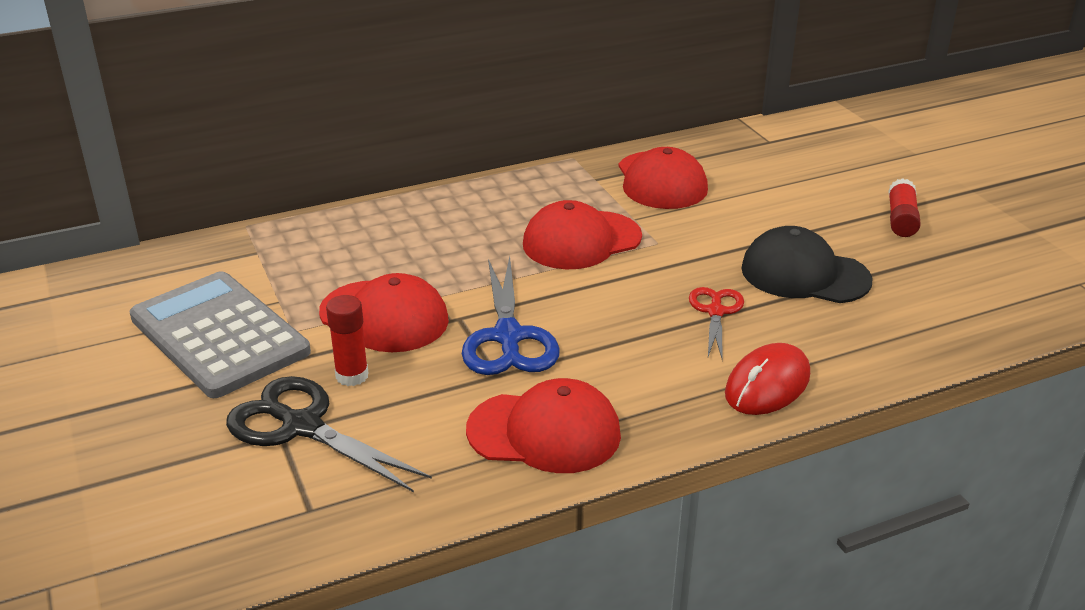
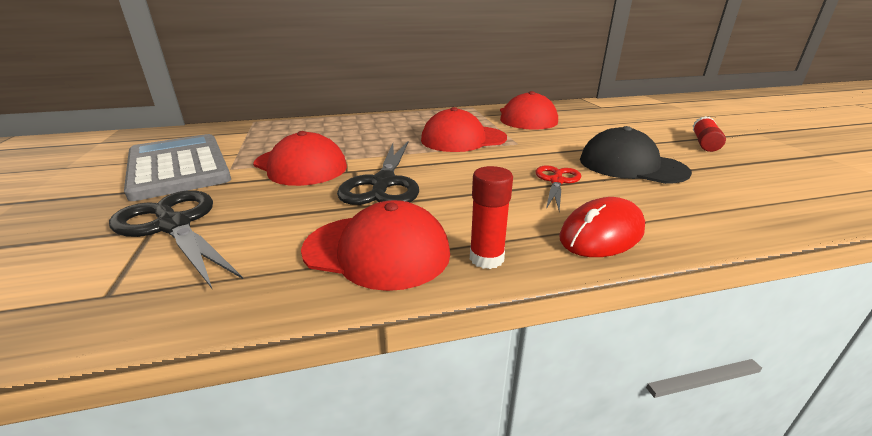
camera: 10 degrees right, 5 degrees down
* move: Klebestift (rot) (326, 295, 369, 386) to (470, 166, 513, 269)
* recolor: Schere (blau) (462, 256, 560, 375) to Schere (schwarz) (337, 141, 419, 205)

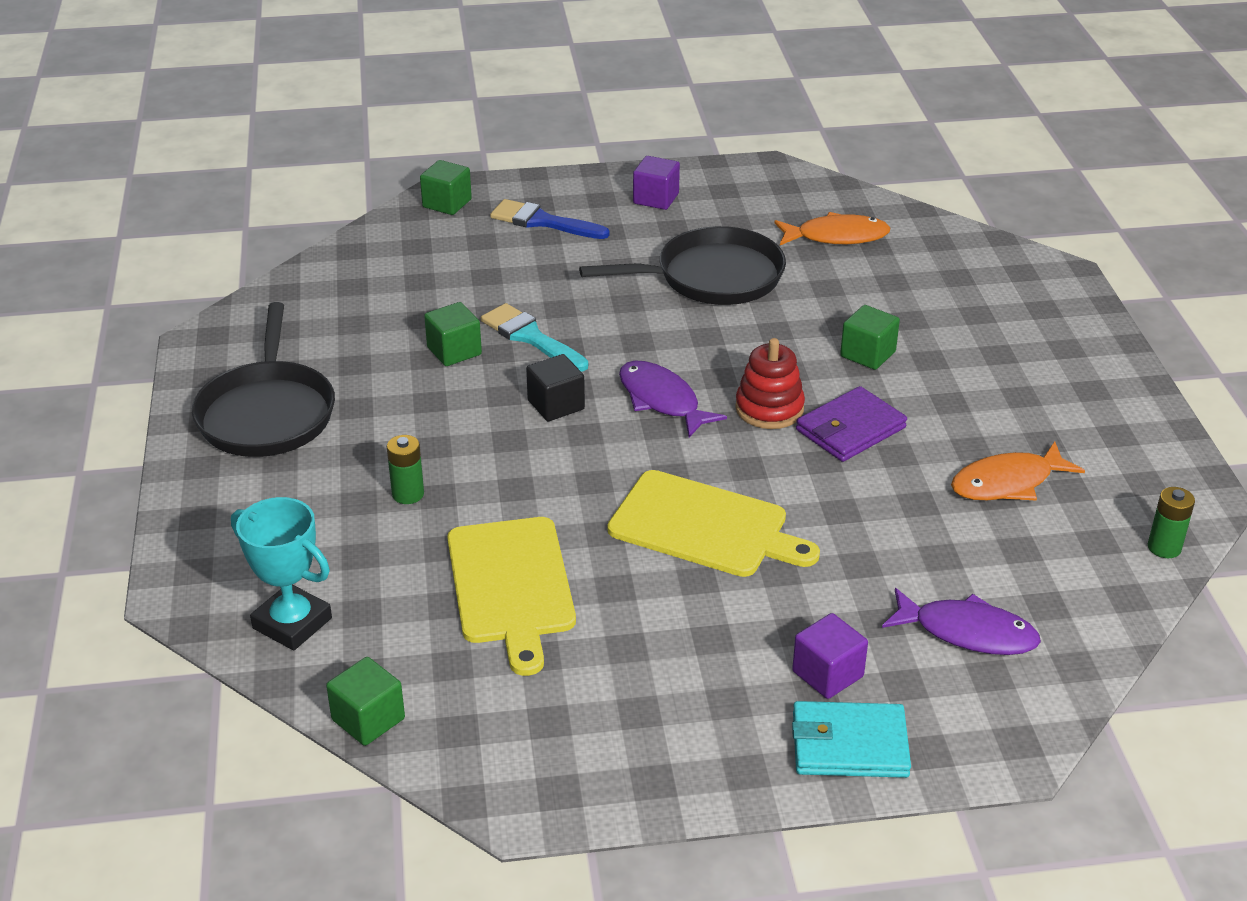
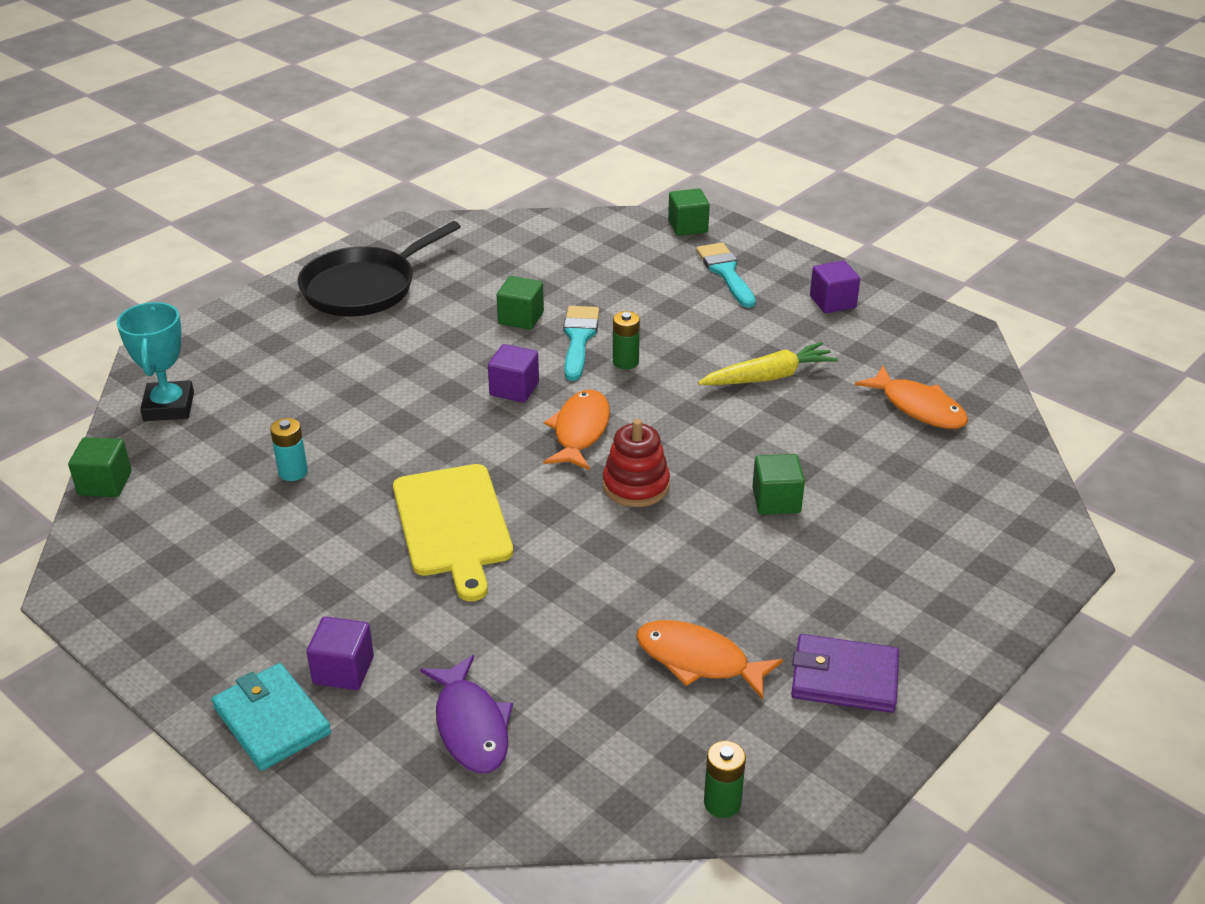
camera: 50 degrees right, 0 degrees up
* move: Batterie (grün) (387, 435, 424, 504) to (613, 311, 640, 369)
* move: Geldbörse (lila) (796, 386, 907, 462) to (791, 634, 899, 713)
* replace: Schneidebrett (gelb) (447, 517, 576, 676) to Batterie (türkis) (270, 418, 308, 481)
* replace: Pfanne (schwarz) (579, 226, 786, 305) to Karotte (gelb) (698, 342, 838, 385)
* recolor: Pinsel (blau) (490, 199, 610, 239) to Pinsel (türkis) (696, 243, 756, 308)
* recolor: Kubus (schwarz) (526, 354, 585, 421) to Kubus (lila) (488, 344, 539, 403)
* recolor: Fisch (lila) (619, 360, 727, 437) to Fisch (orange) (544, 390, 610, 470)

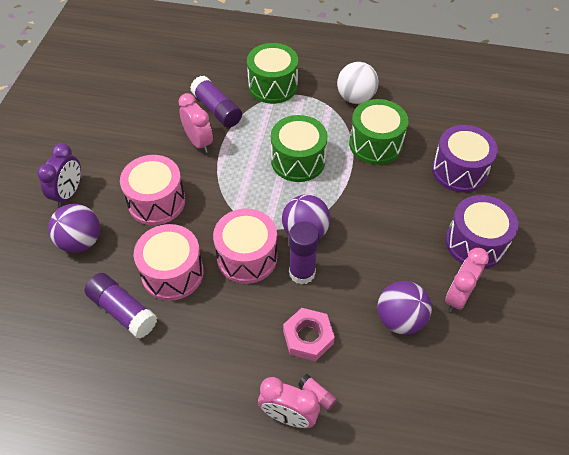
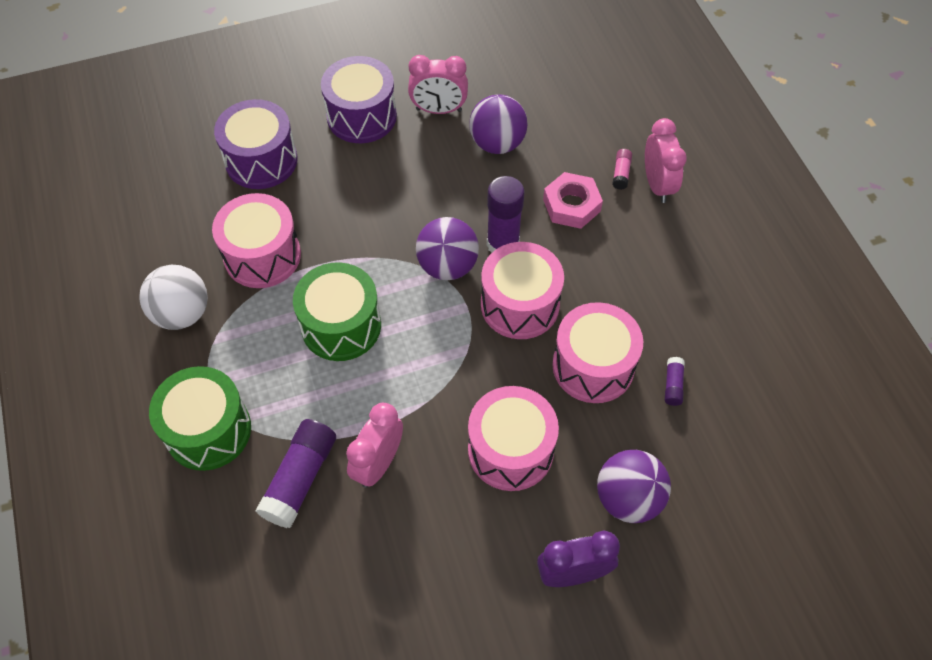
camera: 120 degrees left, 5 degrees up
* recolor: Trommel (grün) (349, 99, 408, 165) to Trommel (rosa) (212, 193, 301, 288)
* resize: Klebestift (lila) (84, 273, 157, 339) = (665, 357, 685, 406) x0.48

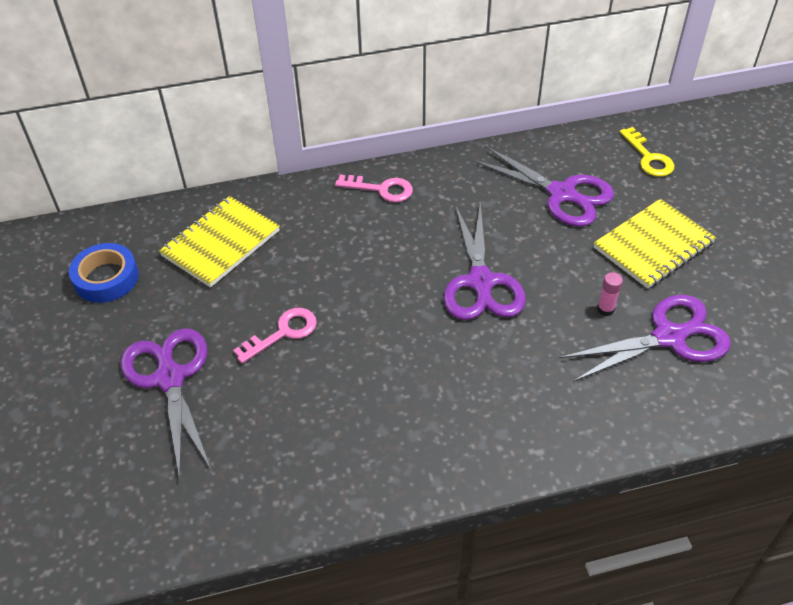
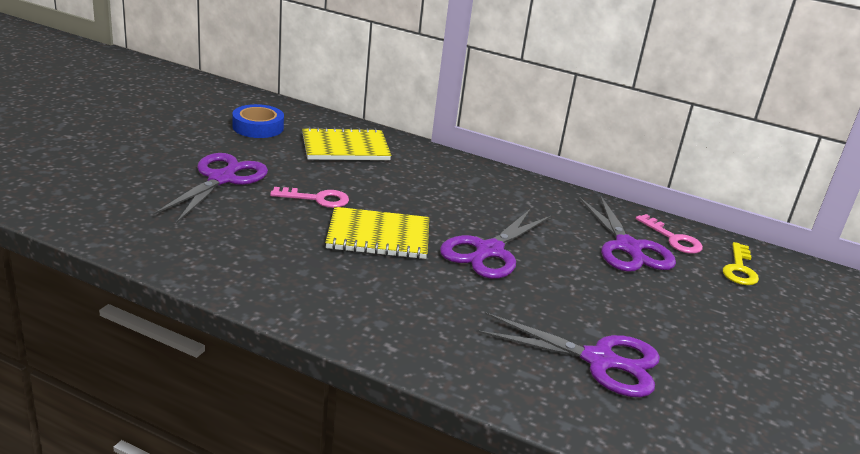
camera: 35 degrees right, 20 degrees down
* delete: Klebestift (rosa) (597, 272, 623, 316)
* move: Schlüssel (rosa) (335, 174, 413, 202) to (636, 214, 703, 254)
* move: Notizbuch (gelb) (594, 199, 716, 289) to (325, 207, 429, 259)

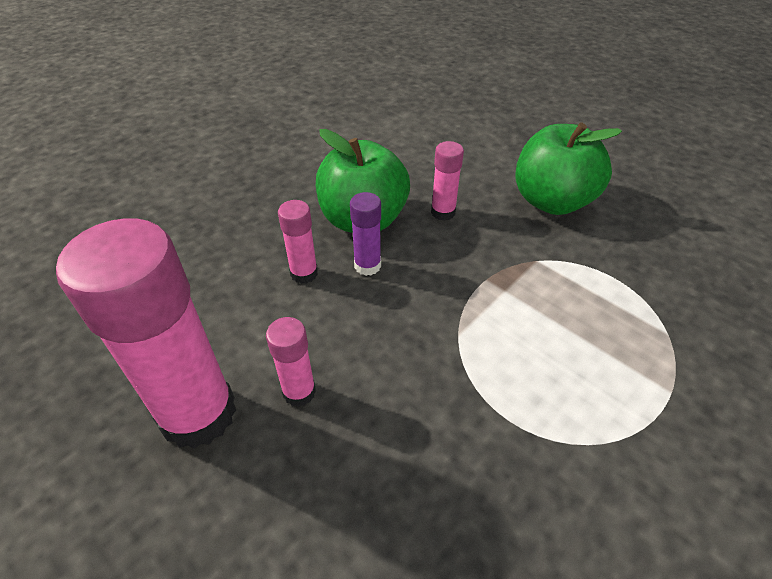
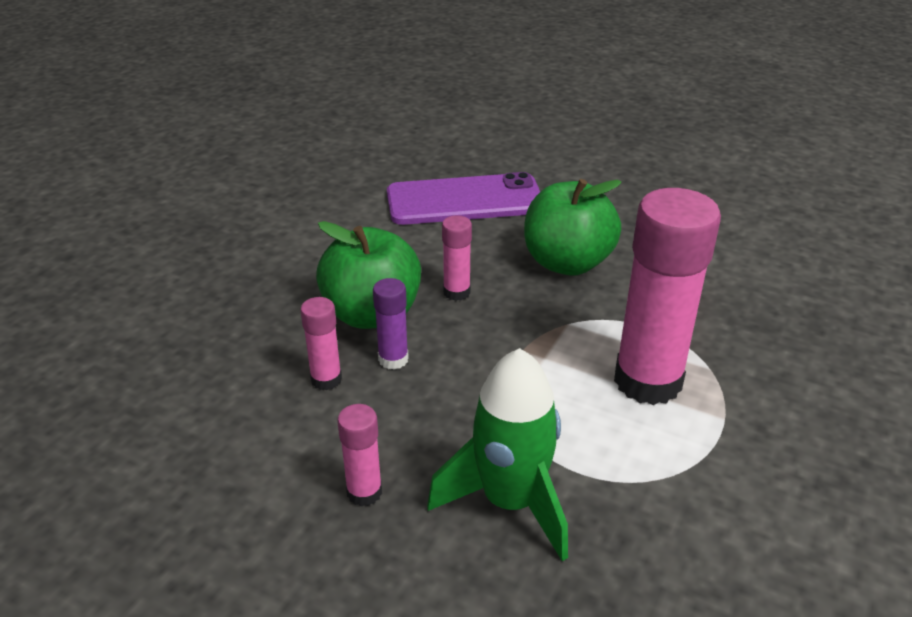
camera: 15 degrees left, 10 degrees down
* insert: Handy (lila) (387, 172, 540, 225)
* insert: Rakete (grün) (427, 348, 568, 561)
* move: Klebestift (rosa) (56, 218, 236, 449) to (614, 188, 721, 405)

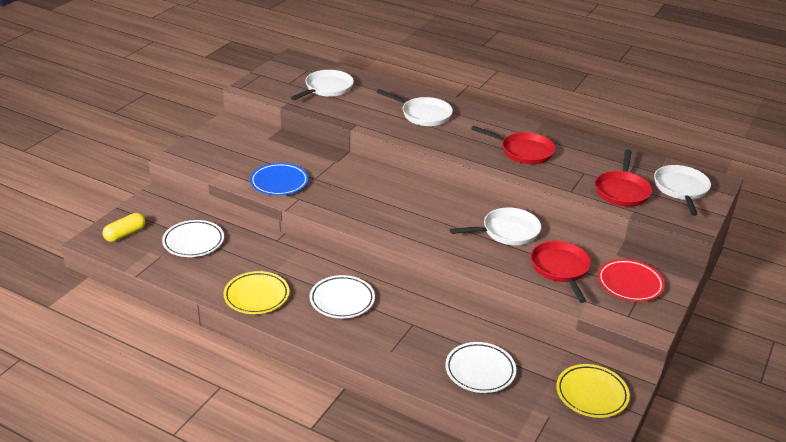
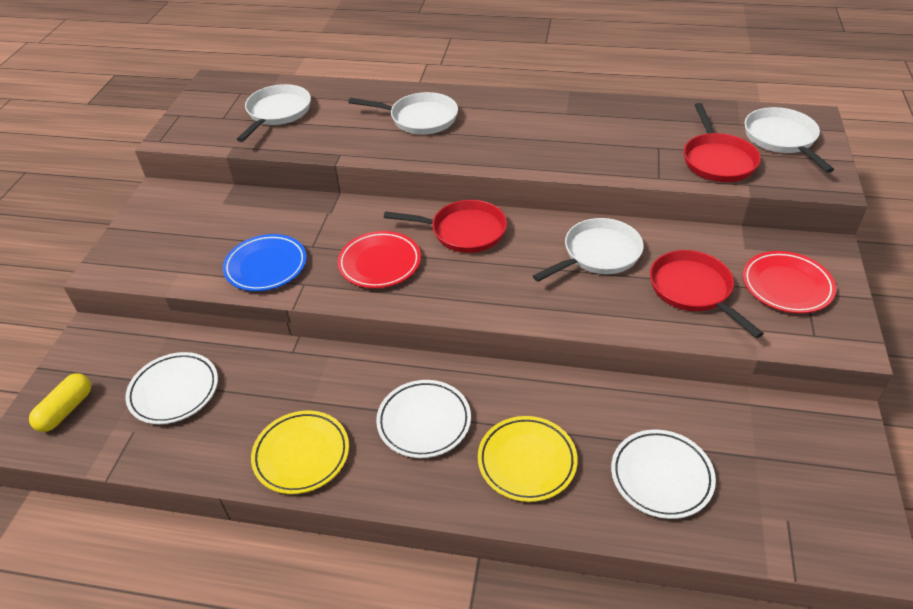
camera: 15 degrees left, 10 degrees up
* insert: Teller (rot) (337, 231, 421, 288)
* move: Pfanne (rot) (471, 126, 555, 164) to (384, 200, 507, 253)
* move: Teller (gelb) (556, 364, 630, 418) to (478, 416, 578, 502)

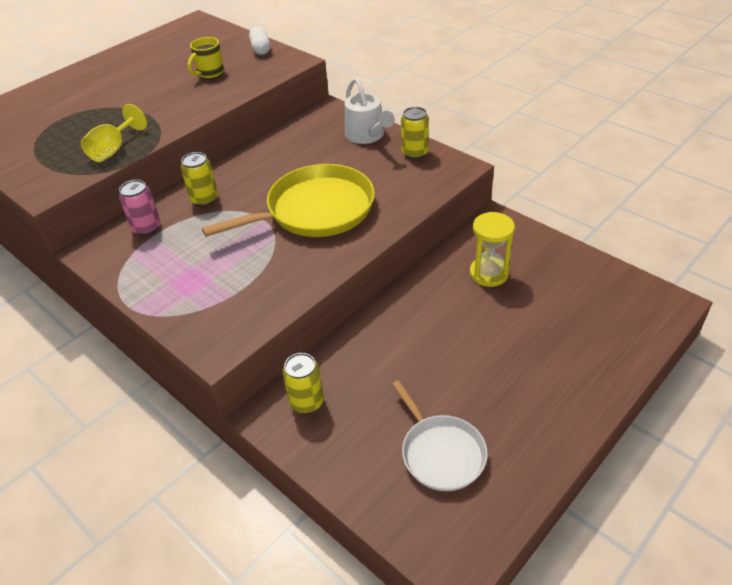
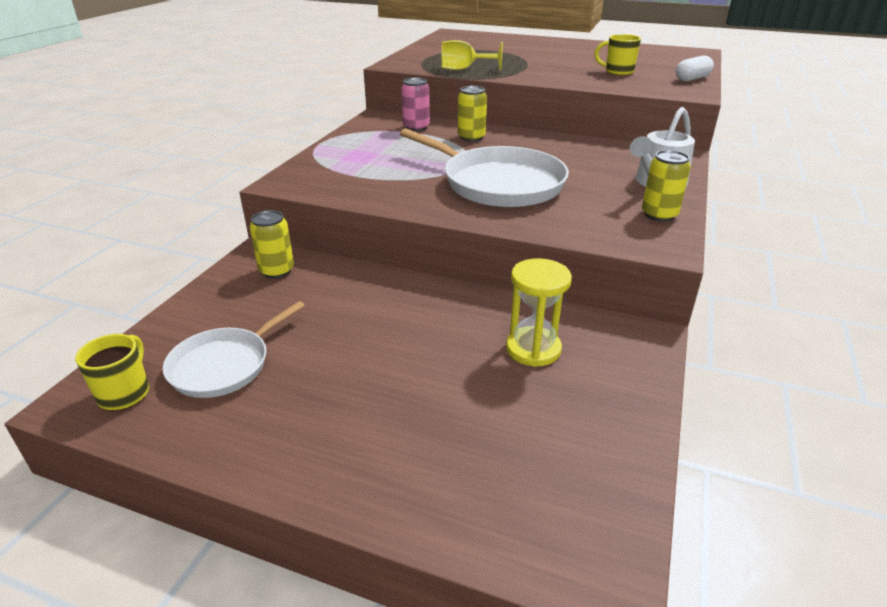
camera: 65 degrees right, 10 degrees down
* insert: Tasse (gelb) (75, 334, 149, 411)
* recolor: Pfanne (gelb) (202, 164, 375, 237) to Pfanne (weiß) (400, 128, 569, 207)

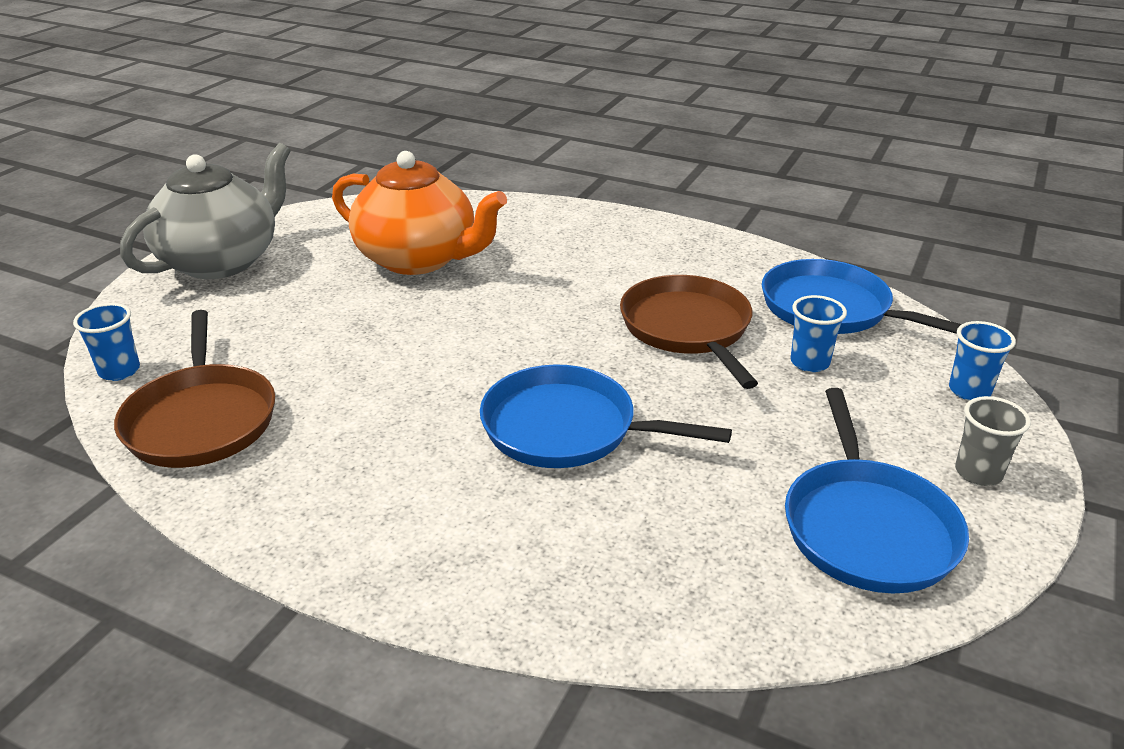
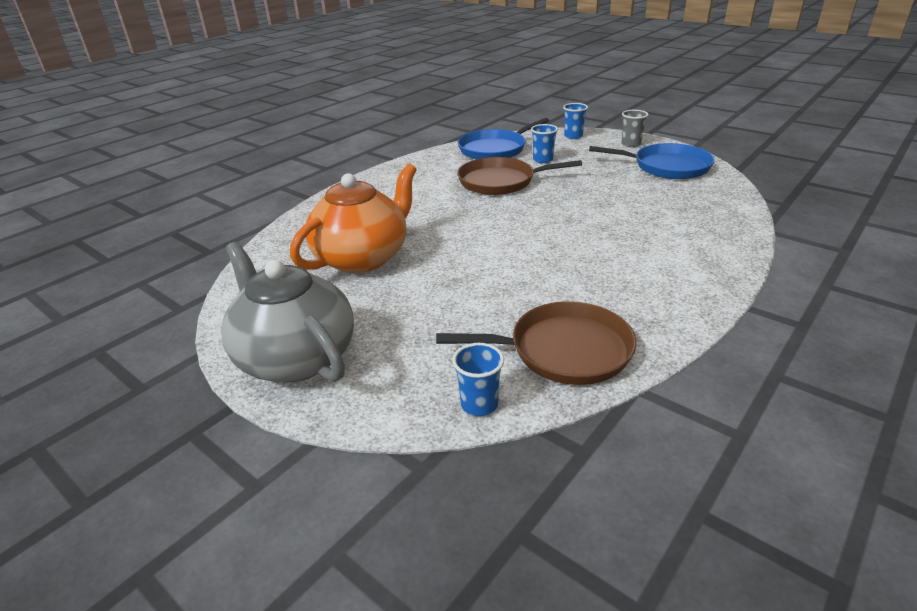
camera: 75 degrees left, 0 degrees up
* delete: Pfanne (blau) (480, 365, 732, 468)

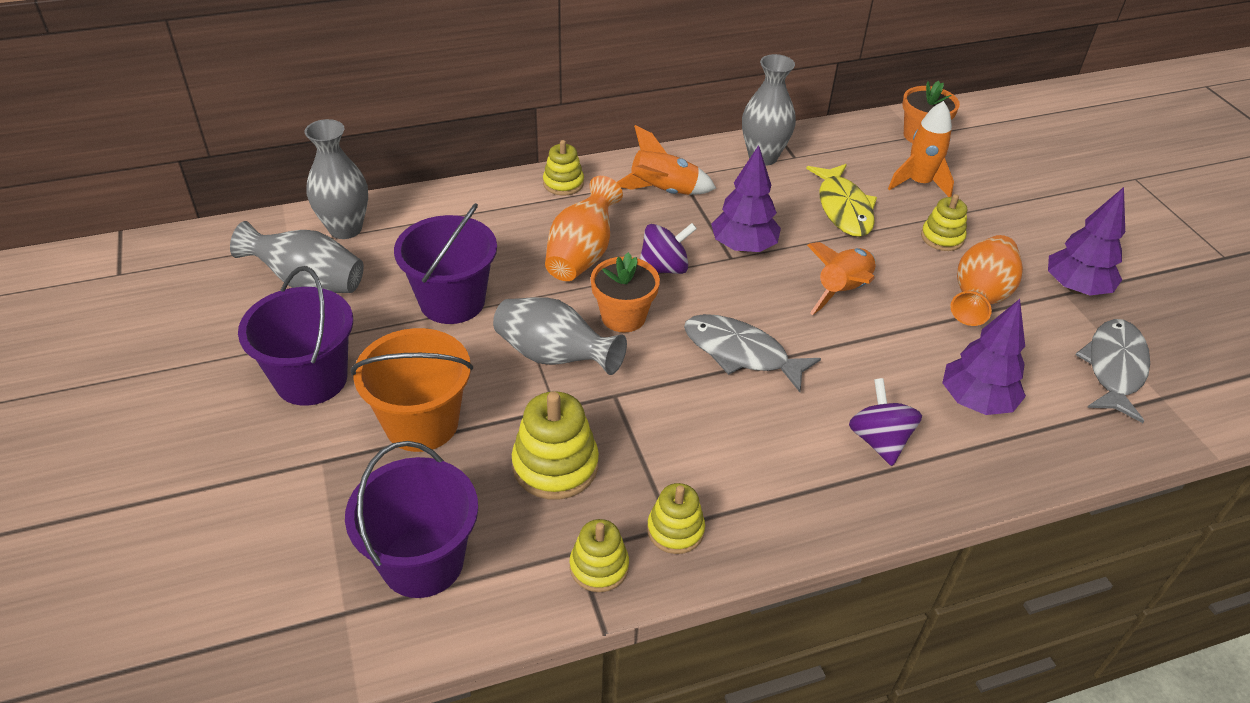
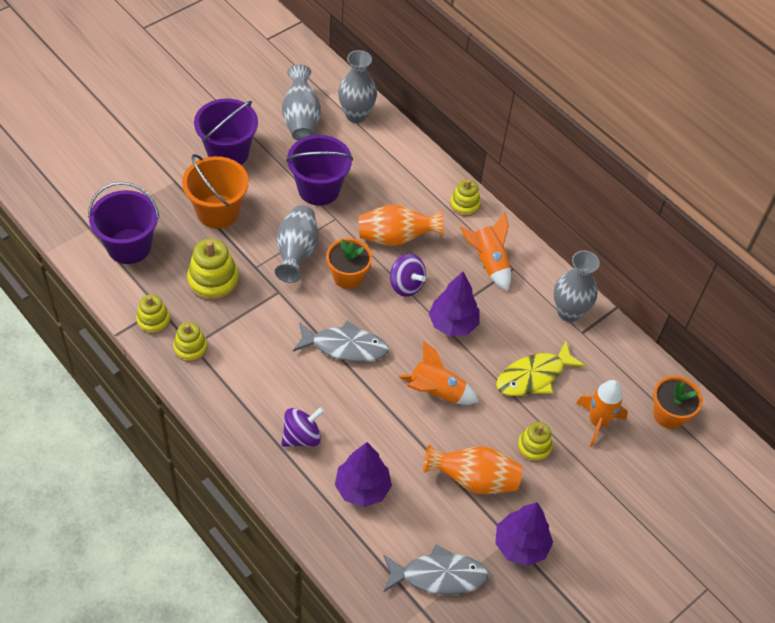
camera: 65 degrees right, 10 degrees up
* rotate: Fisch (grau) (684, 314, 821, 392) = (293, 321, 389, 362) 90 degrees clockwise

